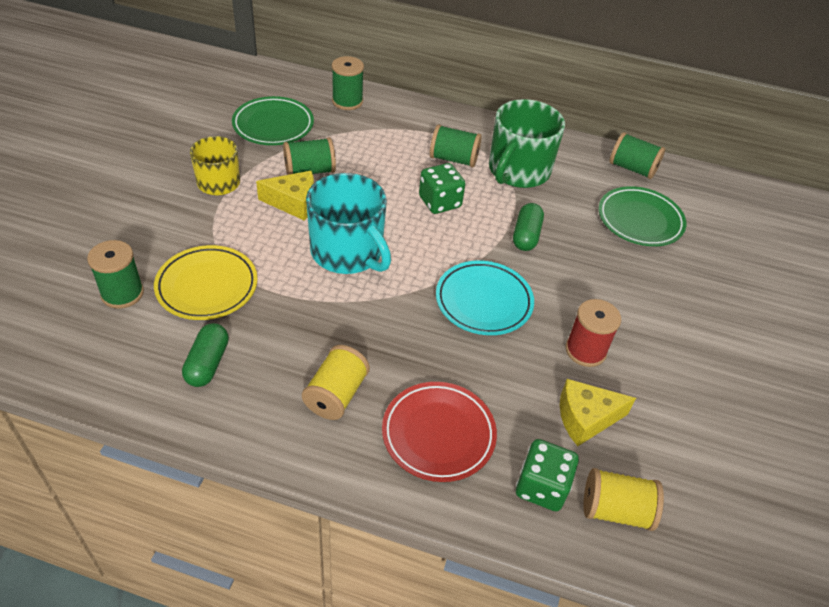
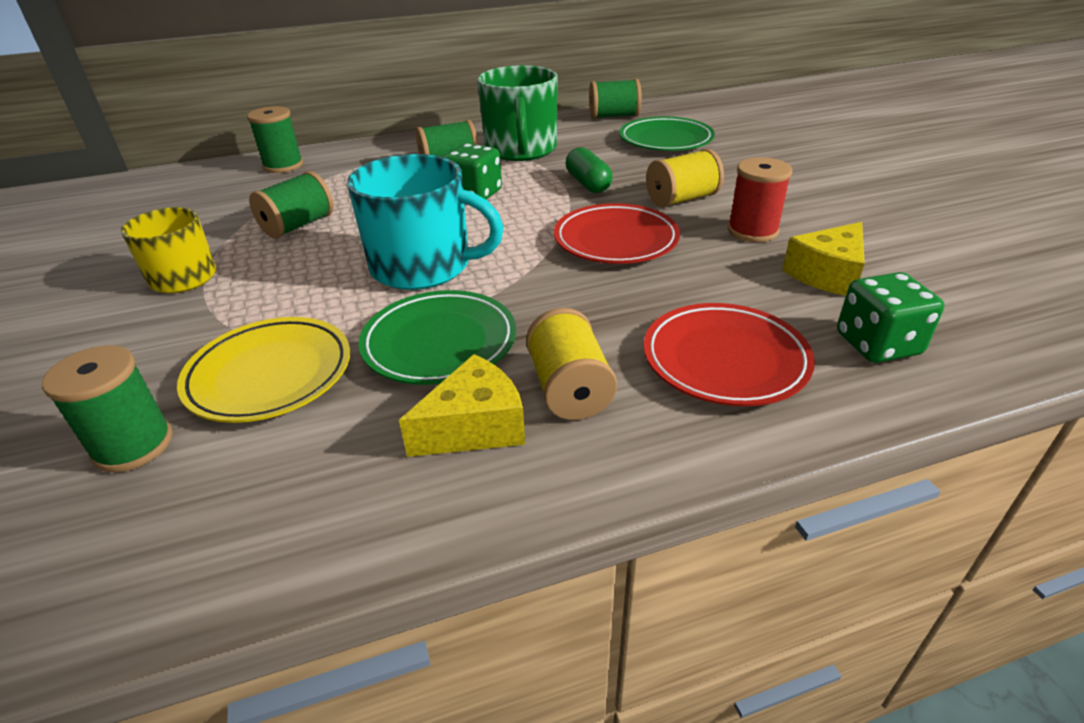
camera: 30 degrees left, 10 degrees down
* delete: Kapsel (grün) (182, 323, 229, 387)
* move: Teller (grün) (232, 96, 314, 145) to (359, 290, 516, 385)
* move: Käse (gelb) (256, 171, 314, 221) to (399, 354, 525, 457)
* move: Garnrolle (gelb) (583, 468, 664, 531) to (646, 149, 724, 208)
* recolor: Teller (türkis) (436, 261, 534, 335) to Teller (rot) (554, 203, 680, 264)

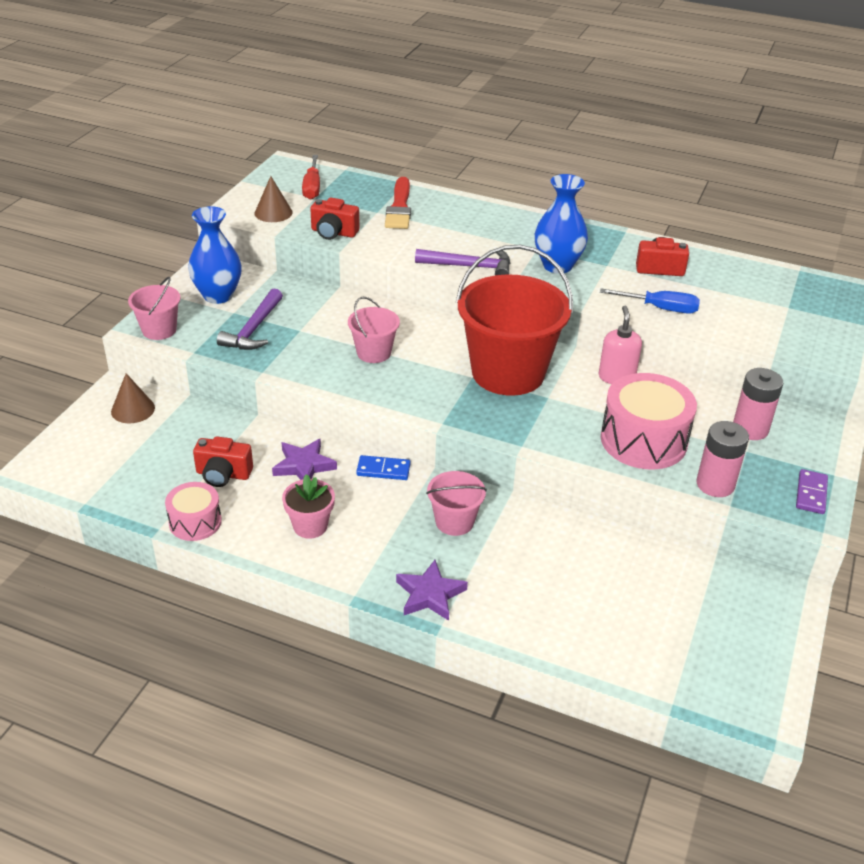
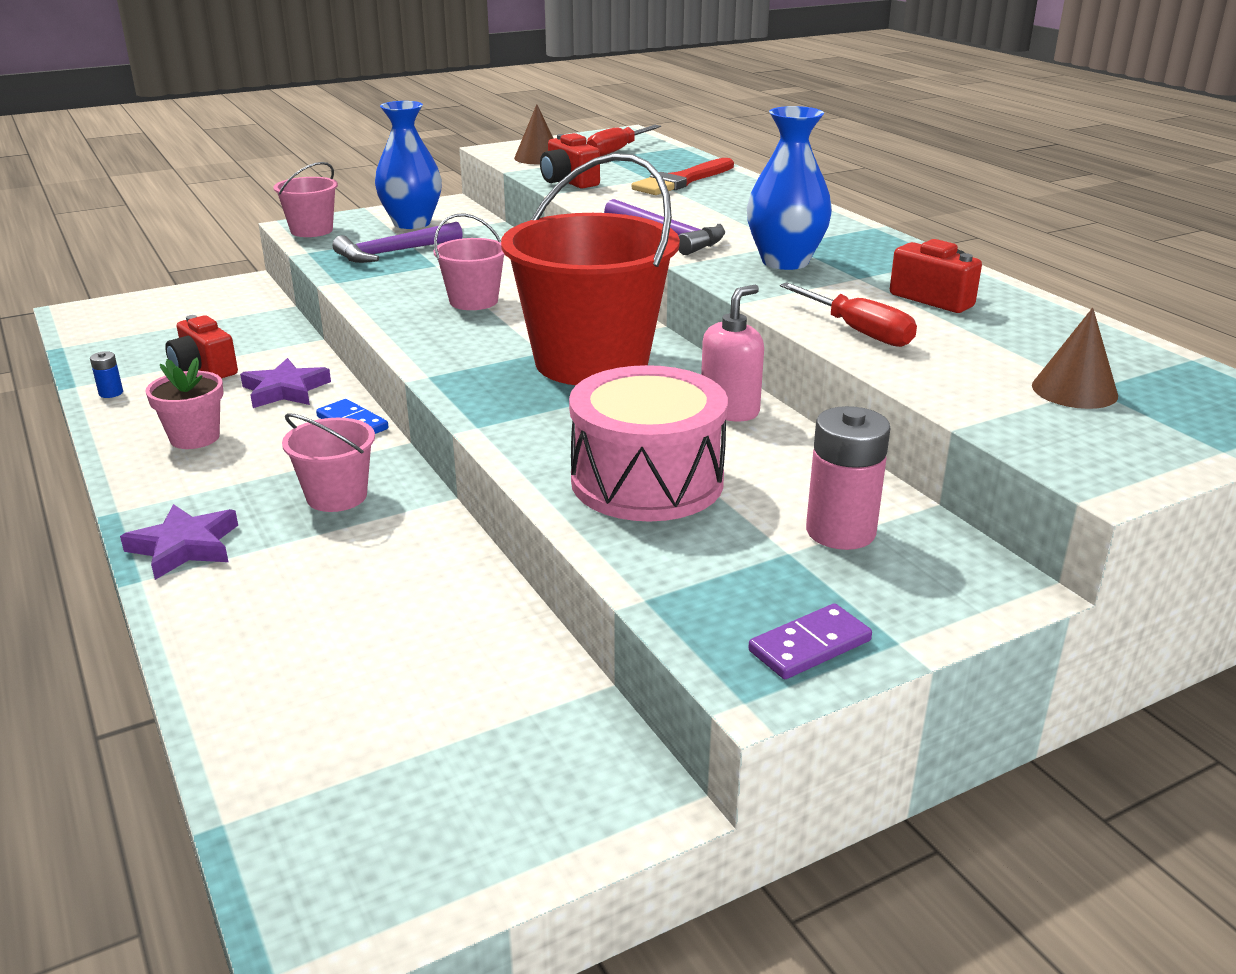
camera: 40 degrees right, 10 degrees down
* delete: Batterie (rosa) (696, 421, 749, 497)
* move: Kegel (braun) (111, 373, 155, 423) to (1032, 308, 1118, 409)
* replace: Trommel (rosa) (165, 482, 222, 541) to Batterie (blau) (90, 351, 123, 398)
* recolor: Schraubenzieher (blau) (600, 289, 700, 314) to Schraubenzieher (rot) (780, 282, 917, 347)

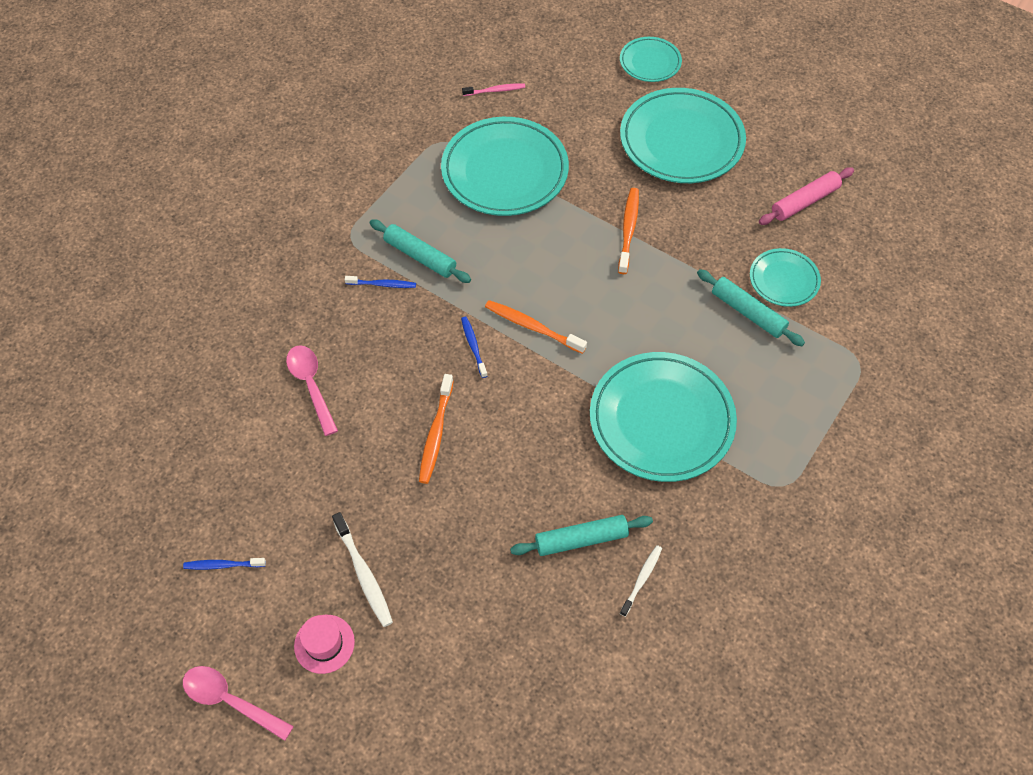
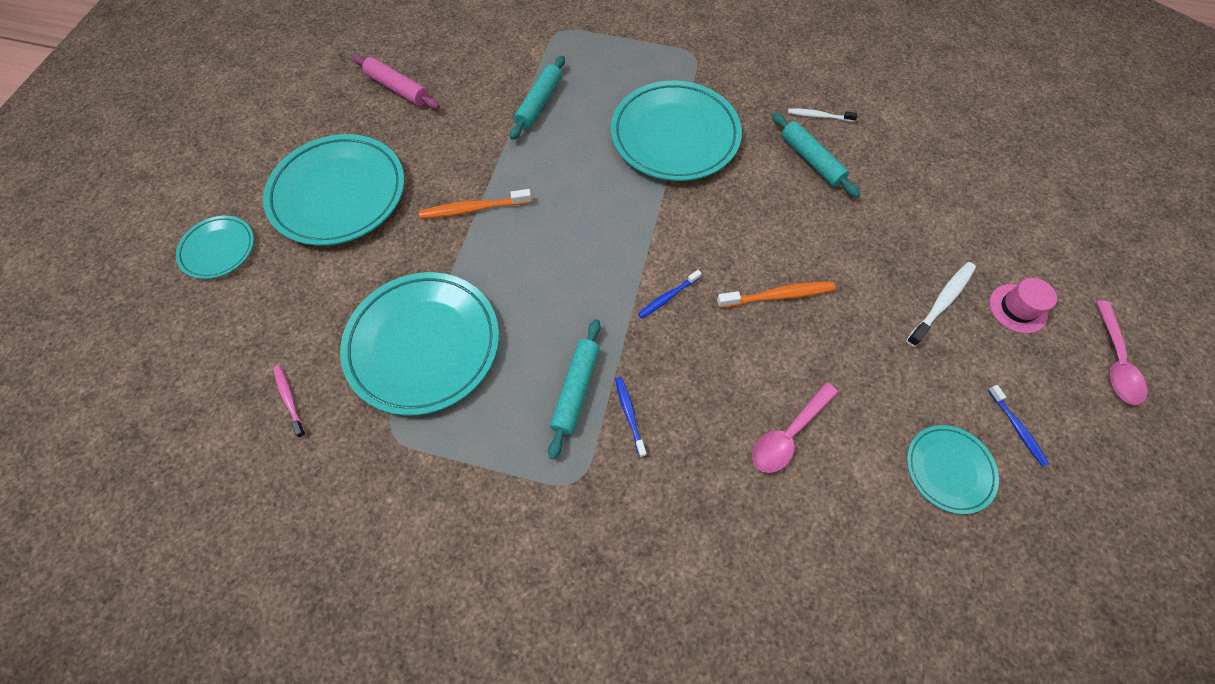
camera: 110 degrees left, 5 degrees up
* delete: Zahnbürste (orange) (485, 300, 587, 354)
* move: Teller (türkis) (750, 248, 821, 307) to (907, 425, 999, 514)

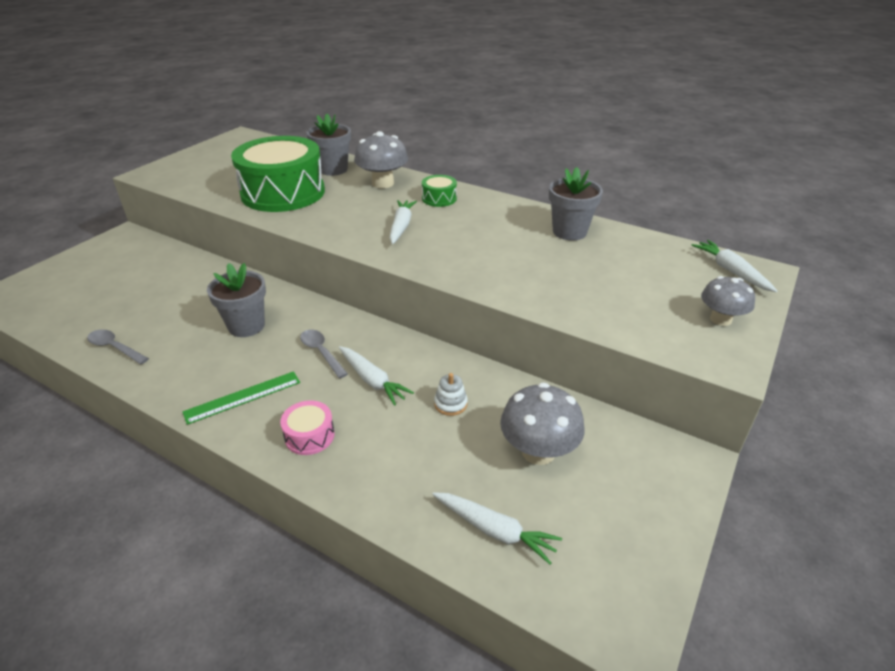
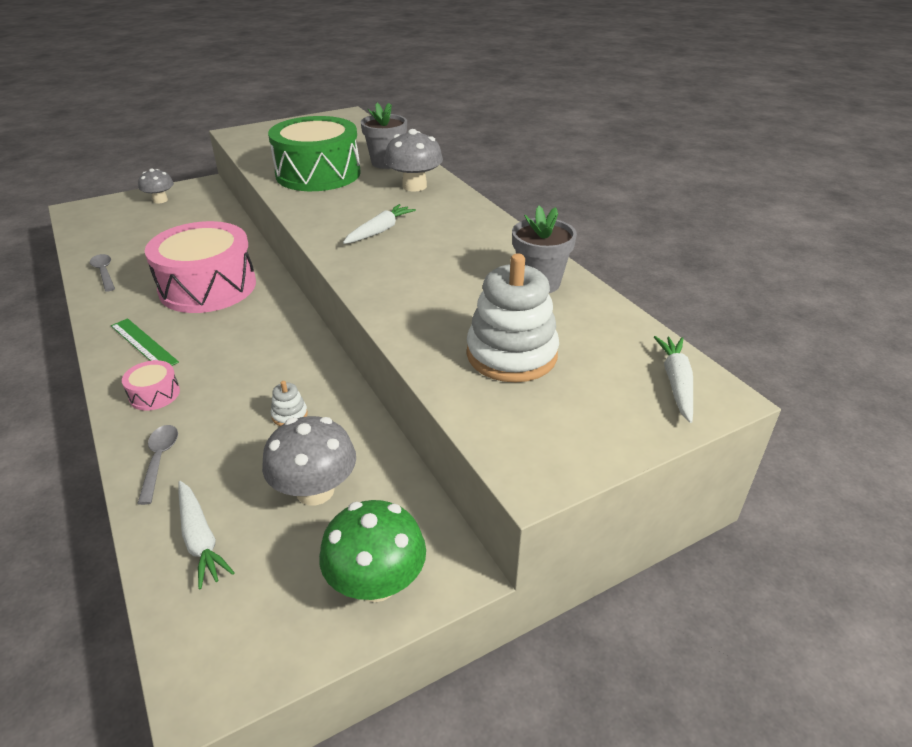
camera: 30 degrees right, 0 degrees up
* delete: Karotte (weiß) (338, 346, 414, 406)
* delete: Trommel (grün) (422, 175, 457, 207)
* insert: Pilz (grün) (319, 500, 426, 602)
* insert: Stapelspielzeug (weiß) (466, 253, 559, 382)
* move: Löffel (grau) (300, 329, 348, 378) to (137, 425, 178, 505)
* move: Pilz (grau) (701, 276, 755, 326) to (138, 169, 174, 204)
* replace: Blumentopf (grau) (207, 263, 266, 337) to Trommel (rosa) (145, 221, 256, 313)
* rotate: Lineal (grün) (182, 371, 300, 425) = (111, 318, 179, 366) 45 degrees clockwise

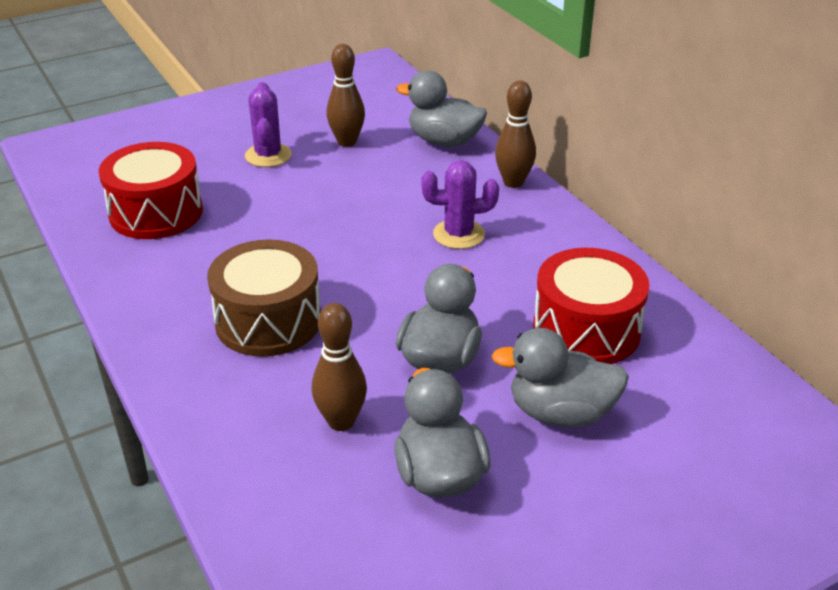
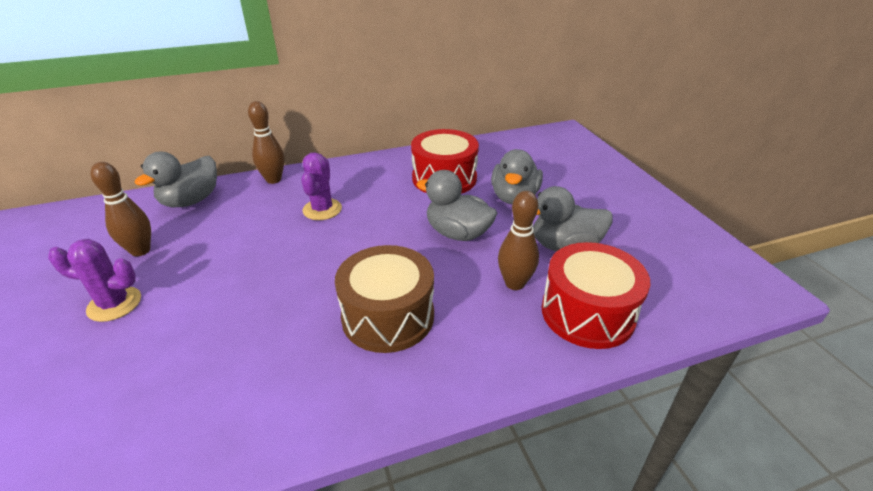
camera: 80 degrees left, 0 degrees up
* move: Trommel (rot) (99, 142, 203, 239) to (542, 242, 650, 349)

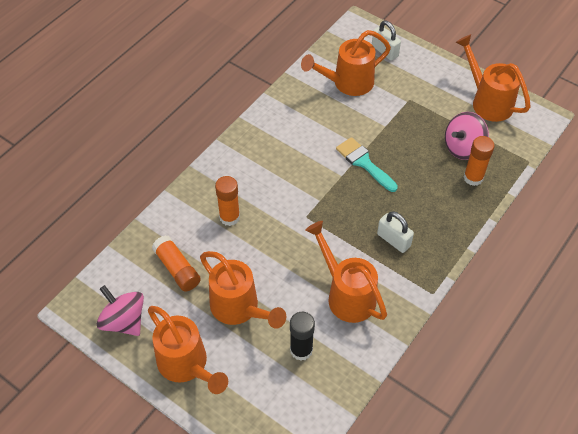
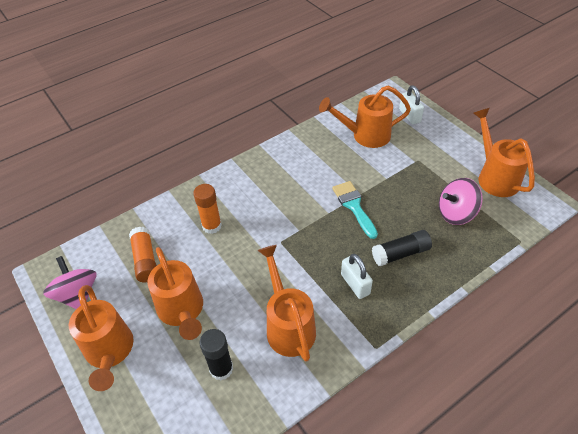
camera: 20 degrees right, 5 degrees down
* delete: Klebestift (orange) (463, 136, 495, 186)
* insert: Klebestift (schwarz) (372, 230, 432, 266)

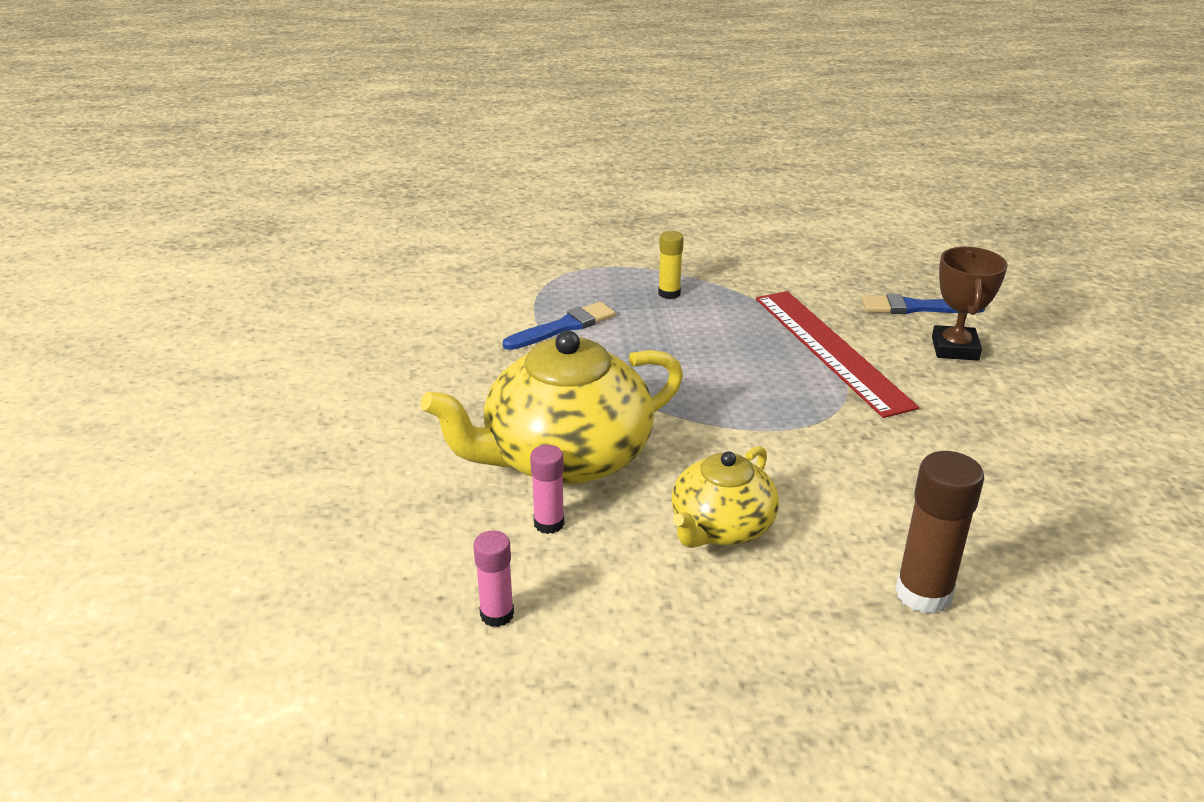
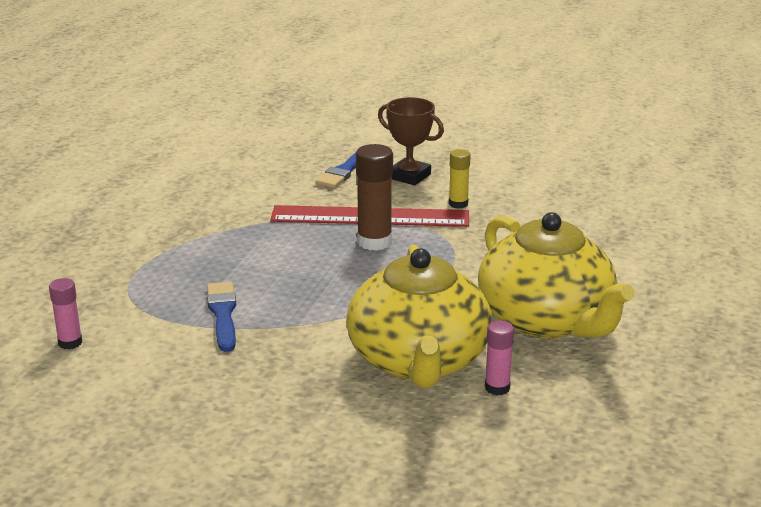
camera: 65 degrees left, 5 degrees down
* move: Klebestift (rosa) (473, 530, 514, 627) to (49, 278, 82, 349)
* move: Klebestift (gelb) (658, 231, 684, 299) to (449, 149, 470, 209)
* move: Klebestift (braun) (895, 451, 984, 614) to (356, 144, 393, 251)
* resize: Teekanne (gelb) (672, 446, 779, 548) = (478, 212, 635, 339) x1.72

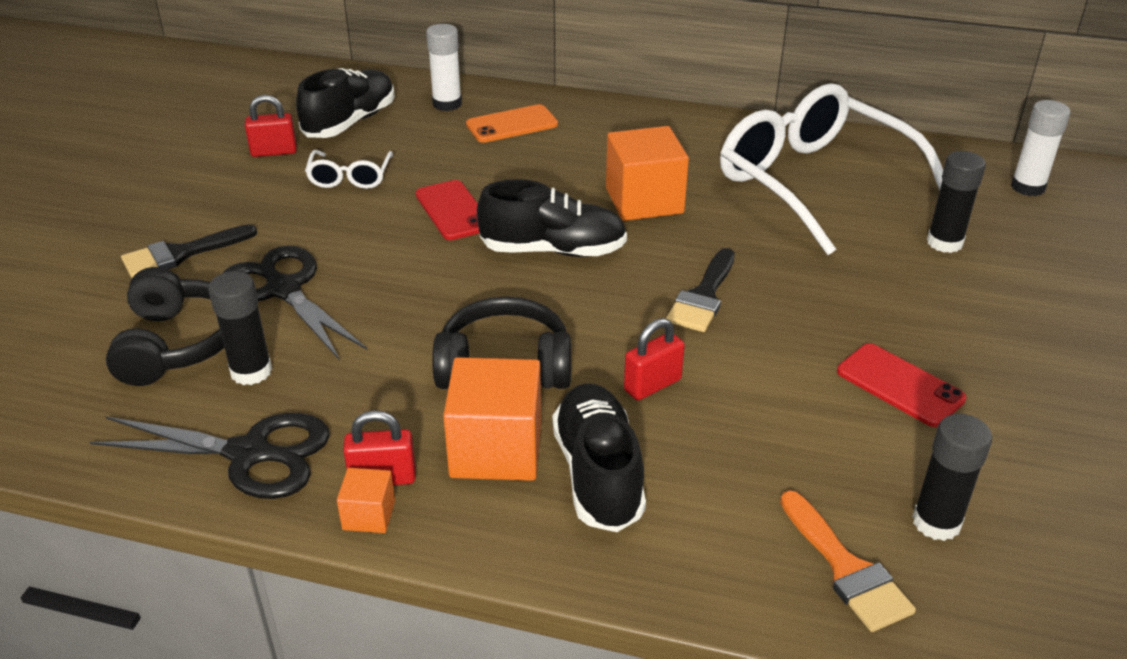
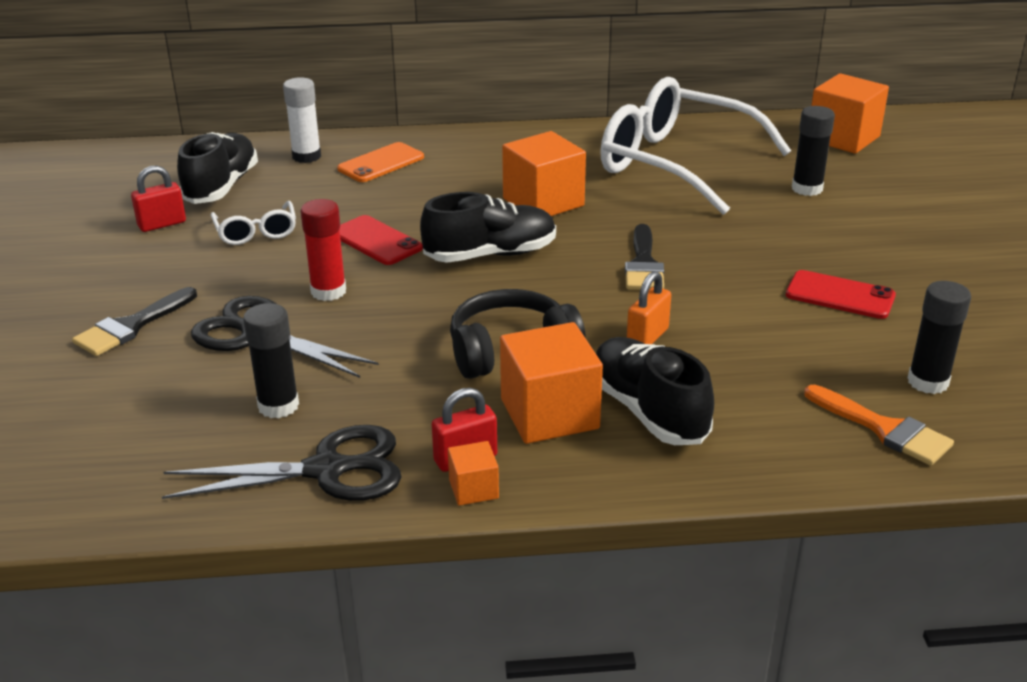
camera: 20 degrees left, 5 degrees down
* delete: Kopfhörer (schwarz) (106, 267, 224, 386)
* insert: Klebestift (rot) (301, 199, 346, 301)
* replace: Klebestift (weiß) (1011, 100, 1071, 196) to Kubus (orange) (811, 73, 889, 154)
* recolor: Vorhängeschloss (rot) (624, 318, 685, 401) to Vorhängeschloss (orange) (627, 271, 671, 344)

